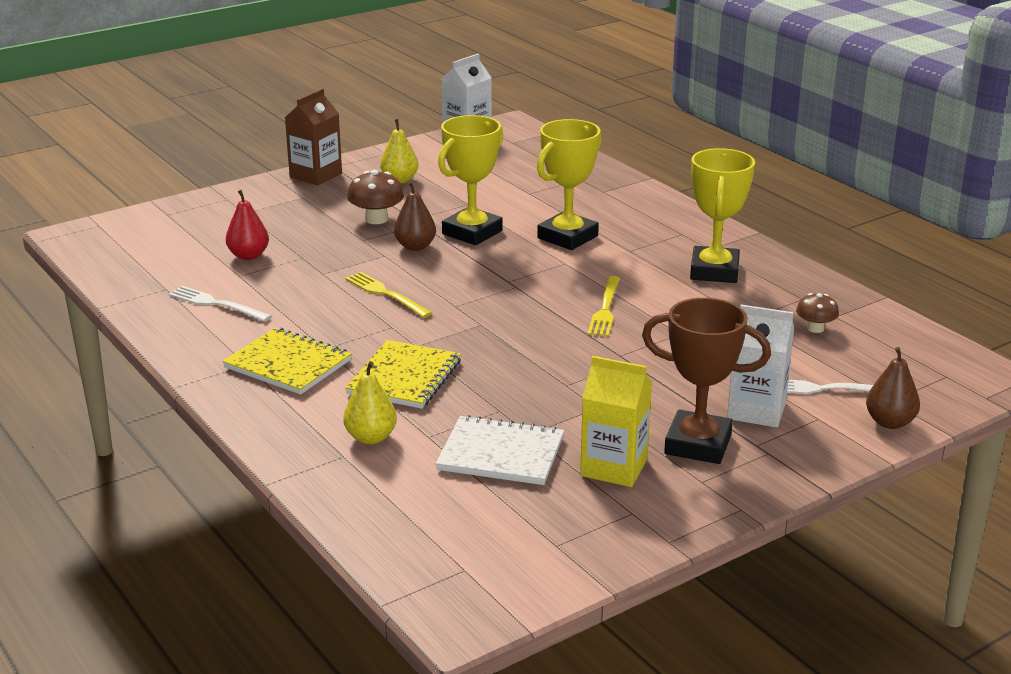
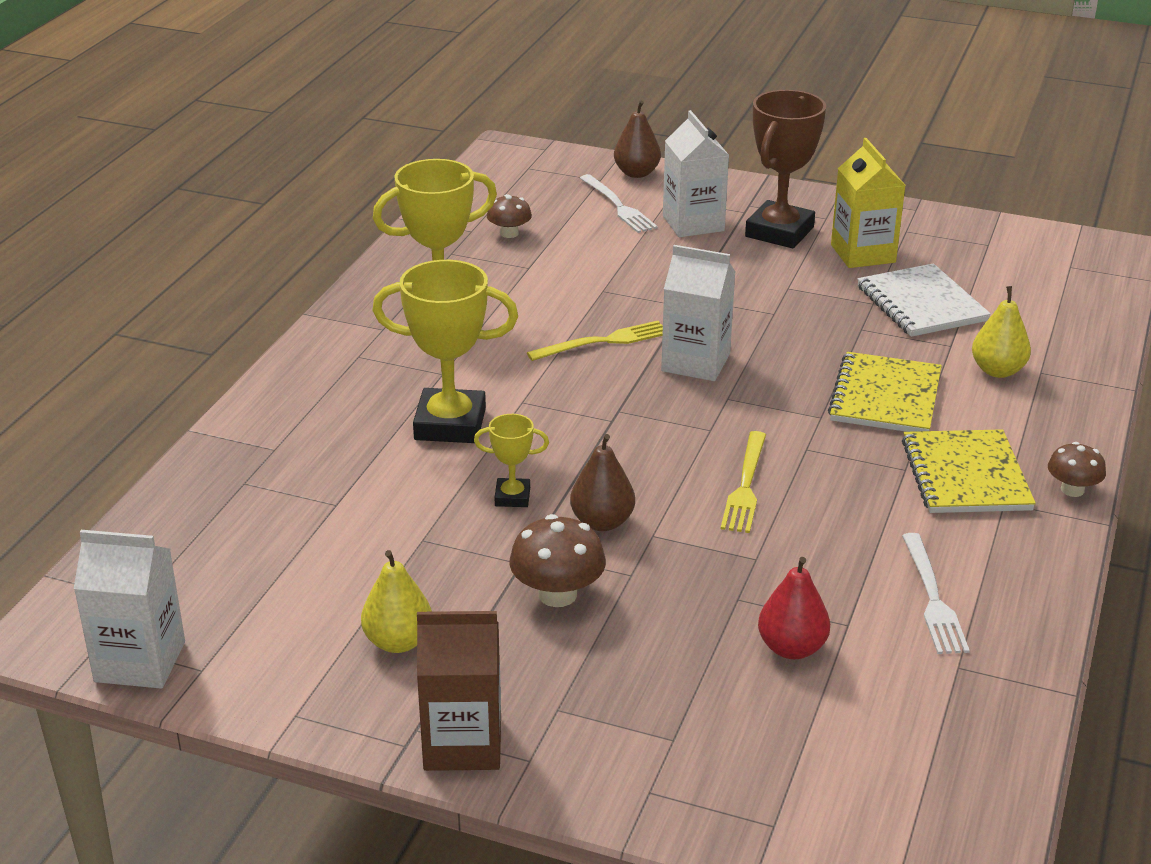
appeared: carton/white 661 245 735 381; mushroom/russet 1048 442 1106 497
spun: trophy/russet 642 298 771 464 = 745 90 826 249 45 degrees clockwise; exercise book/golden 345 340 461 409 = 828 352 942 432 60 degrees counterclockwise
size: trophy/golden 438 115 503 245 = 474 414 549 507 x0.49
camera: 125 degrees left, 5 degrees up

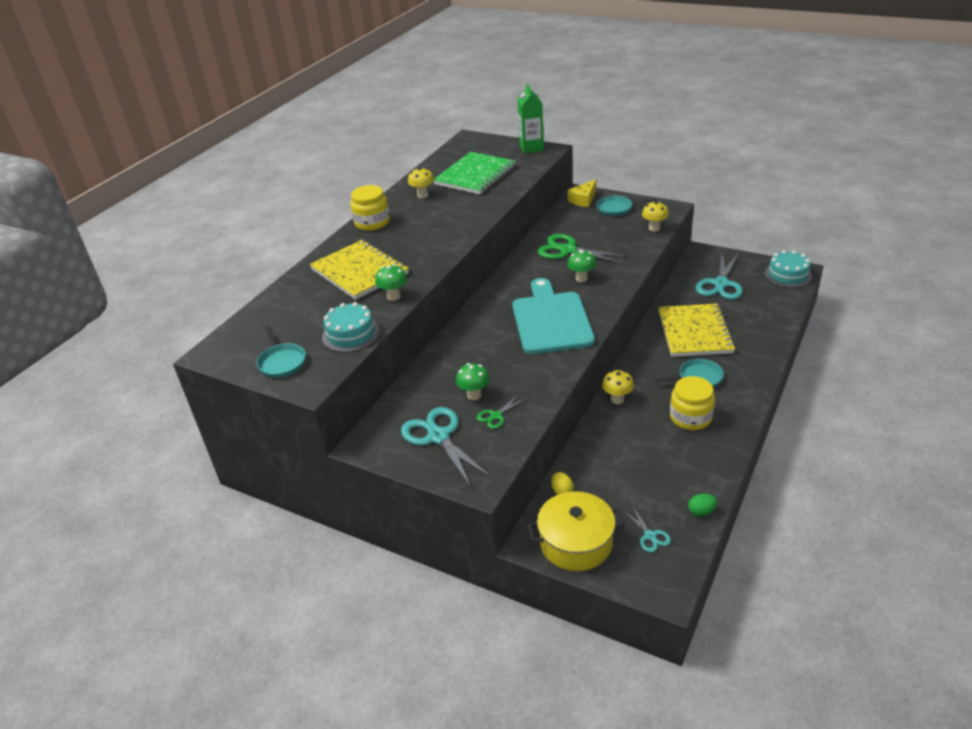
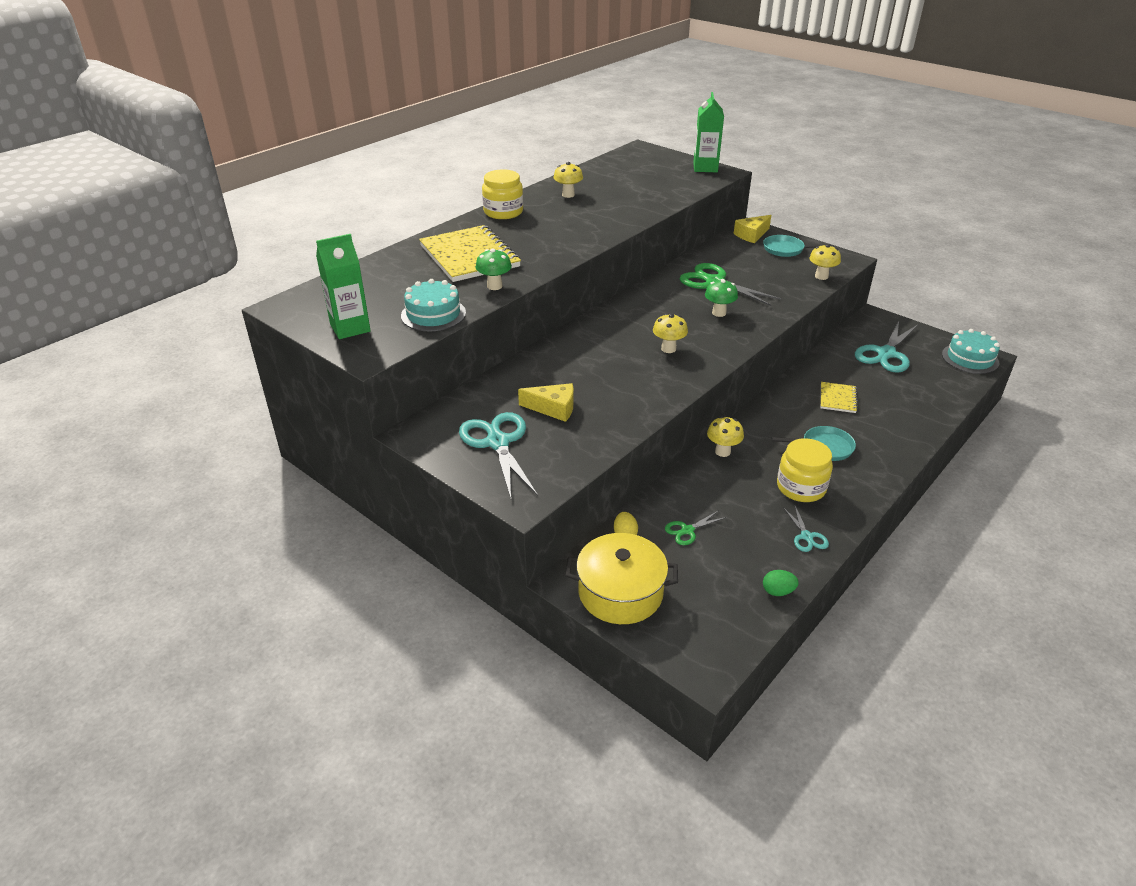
missing: exercise book/emerald 434 152 516 194
relocated: shears/emerald 477 394 526 429 to 665 510 727 545; shears/aqua 624 507 671 552 to 783 506 829 552
exchanged: skillet/aqua 256 326 306 378 to carton/emerald 316 234 371 339; mushroom/emerald 456 363 490 400 to piece of cheese/golden 518 383 573 422; chopping board/aqua 512 278 595 354 to mushroom/golden 653 313 688 353
size: exercise book/golden 658 303 736 357 = 821 382 858 413 x0.48
camera: 10 degrees right, 0 degrees up

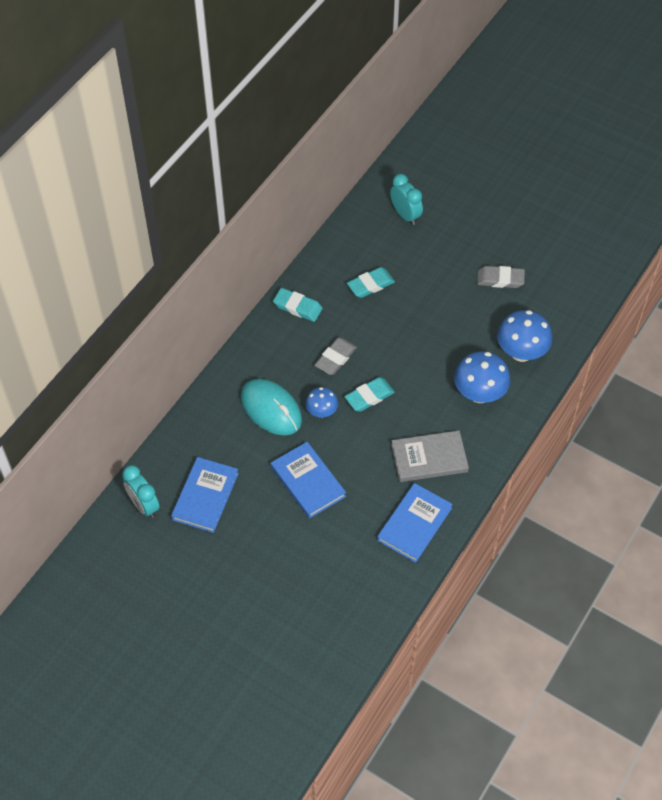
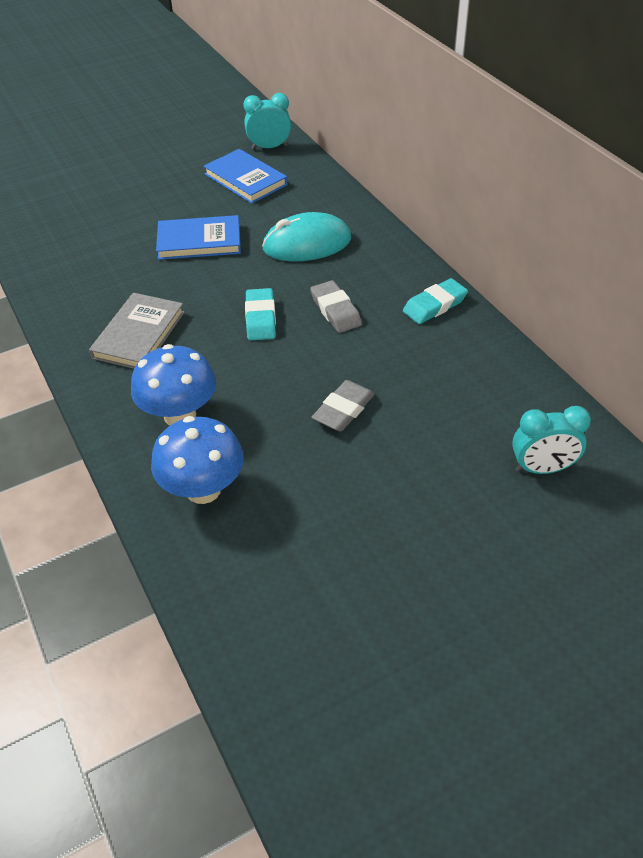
missing: mushroom/blue 305 387 338 418; pencil eraser/aqua 347 267 395 298; hardback/blue 377 483 453 563
relocated: pencil eraser/ash-grey 477 266 525 288 to 312 380 375 431
camera: 120 degrees right, 10 degrees down

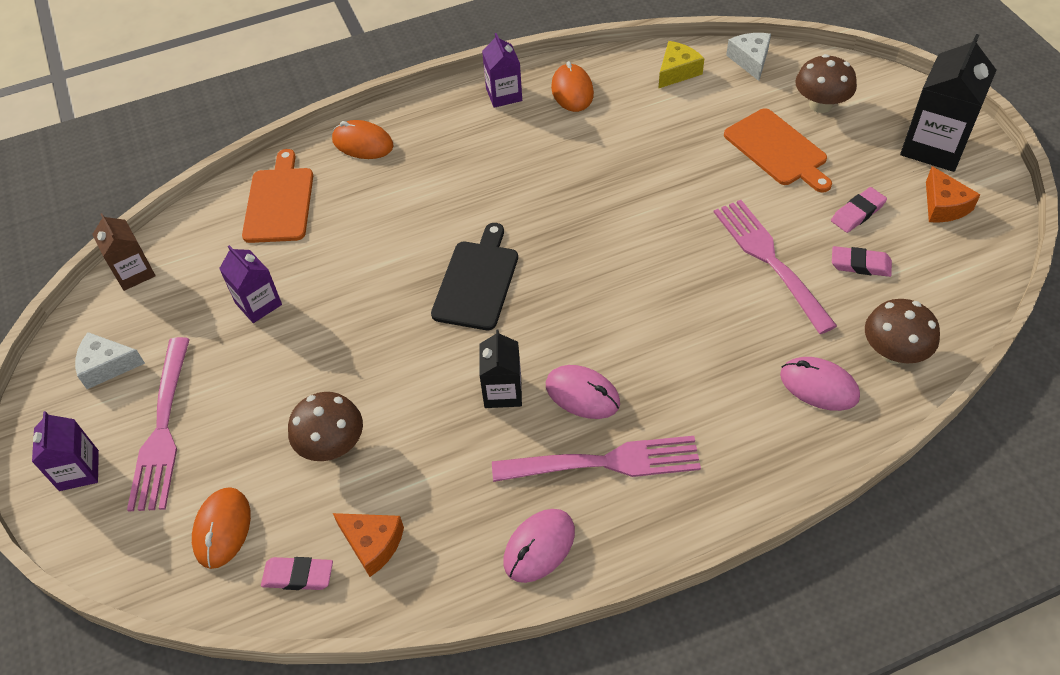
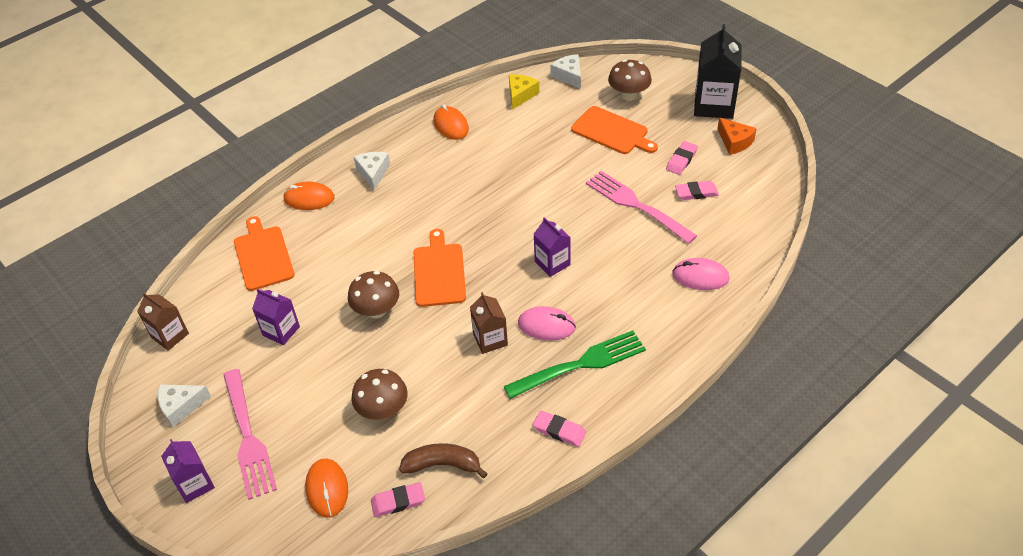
appeared: piece of cheese/white 354 152 390 190
relocated: mushroom/russet 865 299 940 364 to 348 271 399 318; carton/royal purple 482 33 522 108 to 534 217 571 277
exchanged: piece of cheese/orange 333 513 404 577 to banana/russet 399 443 487 478; mouse/rosy 503 509 575 583 to pencil eraser/rosy 533 410 586 447
colour: chopping board/black 431 223 518 330 to chopping board/orange 414 229 466 307; carton/black 479 329 522 408 to carton/russet 470 292 508 354; dinner fork/rosy 492 436 701 482 to dinner fork/emerald 504 330 646 399
camera: 20 degrees left, 5 degrees down

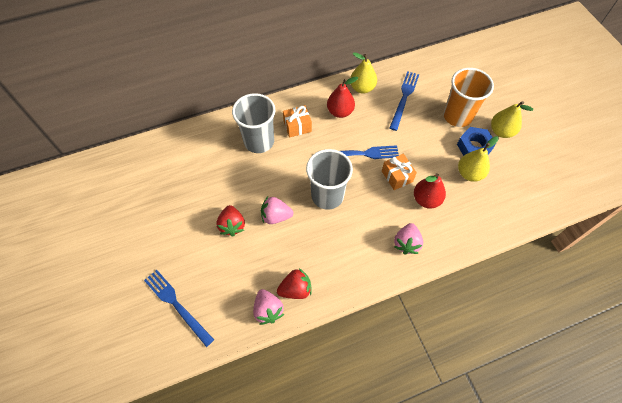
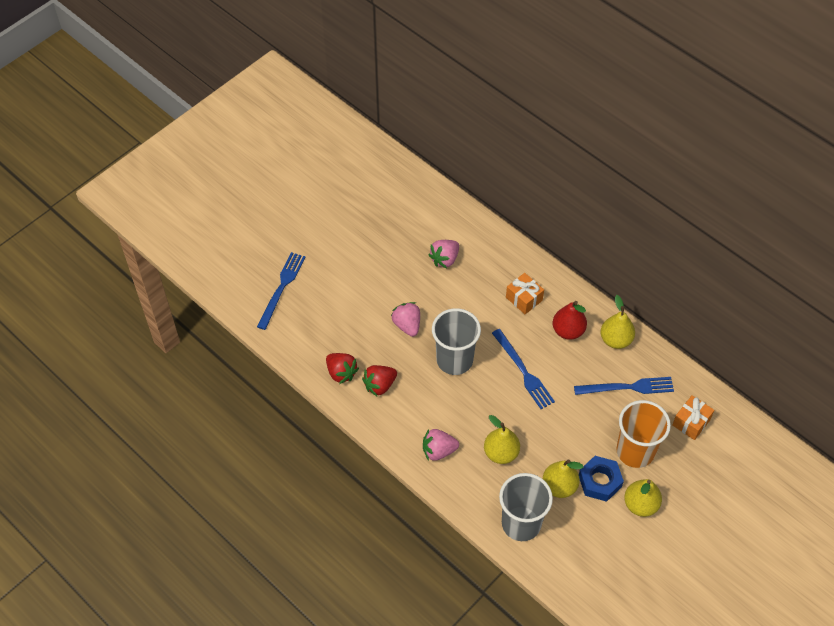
relocated: toy strawberry/red 216 205 245 237 to 362 365 397 396; toy strawberry/rosy 253 289 284 325 to 428 240 459 268; cup/ash-grey 232 93 275 153 to 499 473 553 541; wrapped gift/orange 382 154 417 190 to 672 395 714 440
colour: pear fruit/red 414 173 446 209 to pear fruit/golden 484 415 520 464
camera: 65 degrees right, 5 degrees down

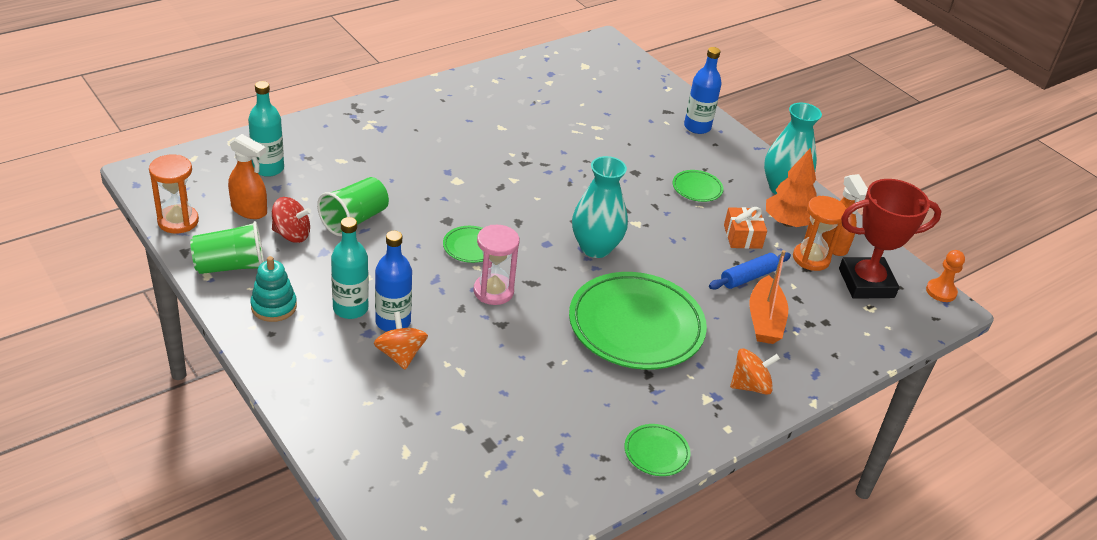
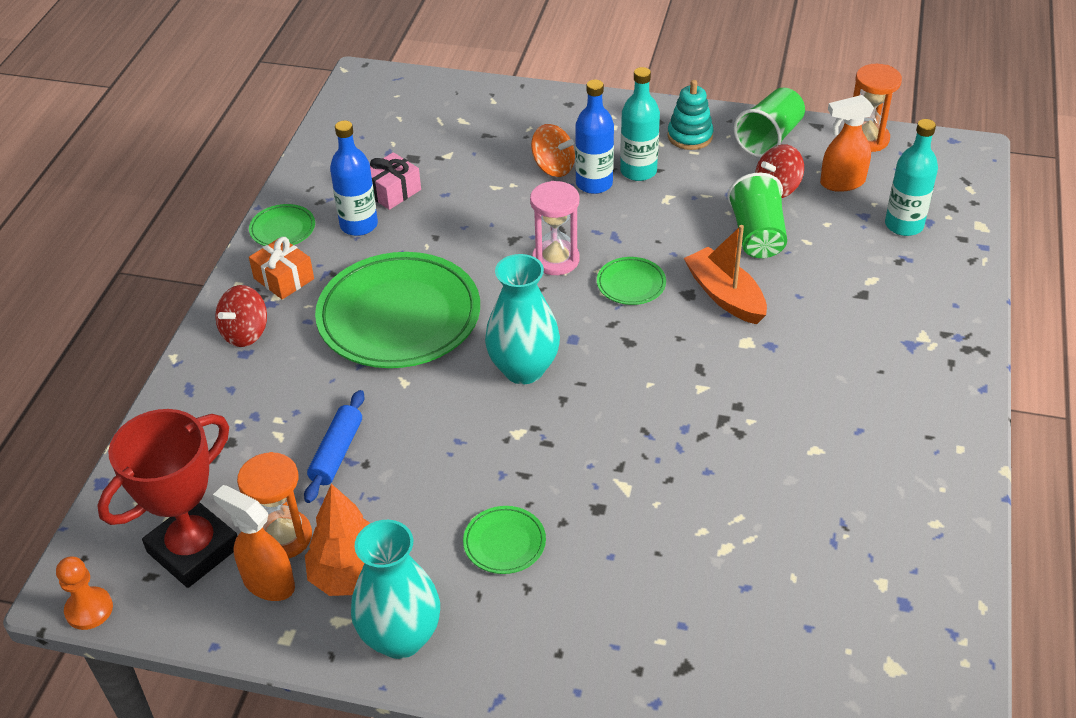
appeared: wrapped gift/rosy 370 152 421 210
relocated: wrapped gift/orange 724 207 767 249 to 249 237 314 299; flask/blue 684 47 722 134 to 330 121 378 236; toy boat/orange 749 250 788 344 to 684 225 767 324
colour: toy top/orange 730 348 780 395 to toy top/red 215 285 267 347
camera: 145 degrees right, 5 degrees up

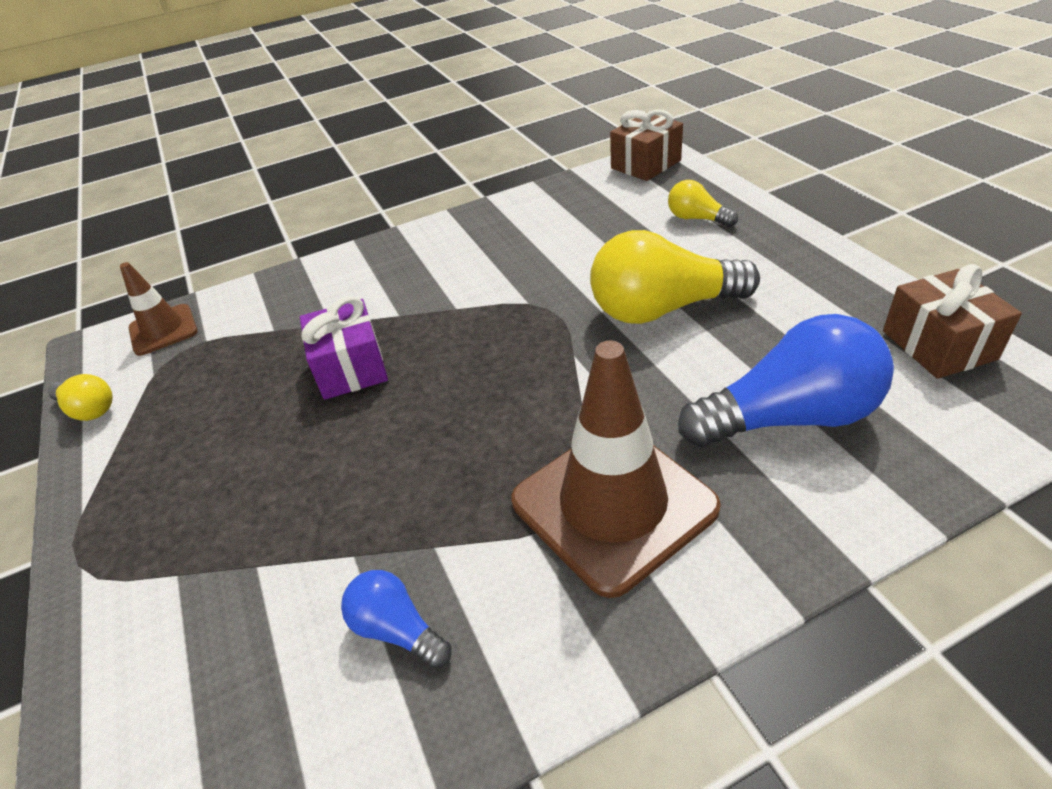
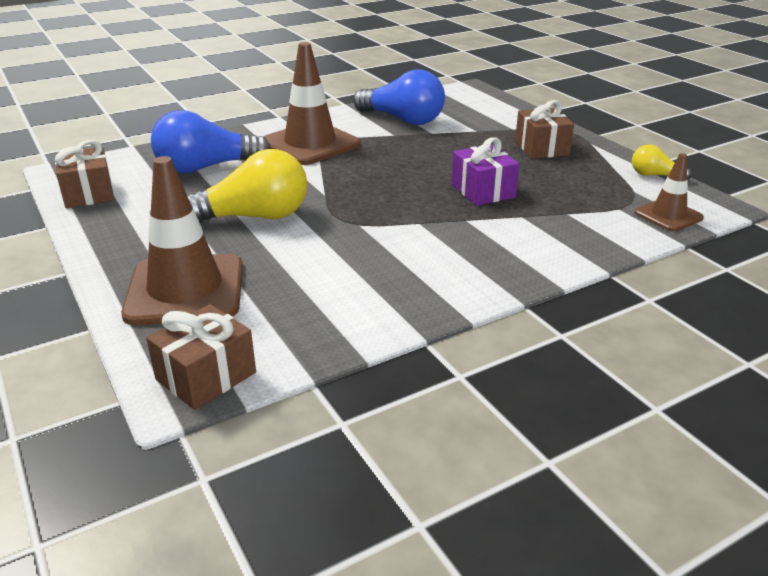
appeared: wrapped gift/russet 515 100 574 159
exchanged: lightbulb/golden 668 180 738 227 to road cone/russet 121 156 243 325
size: lightbulb/blue 341 570 451 669 = 353 69 445 125 x2.01
camera: 170 degrees right, 10 degrees down

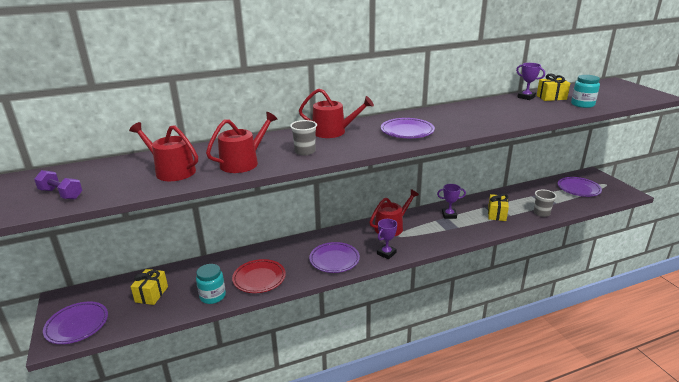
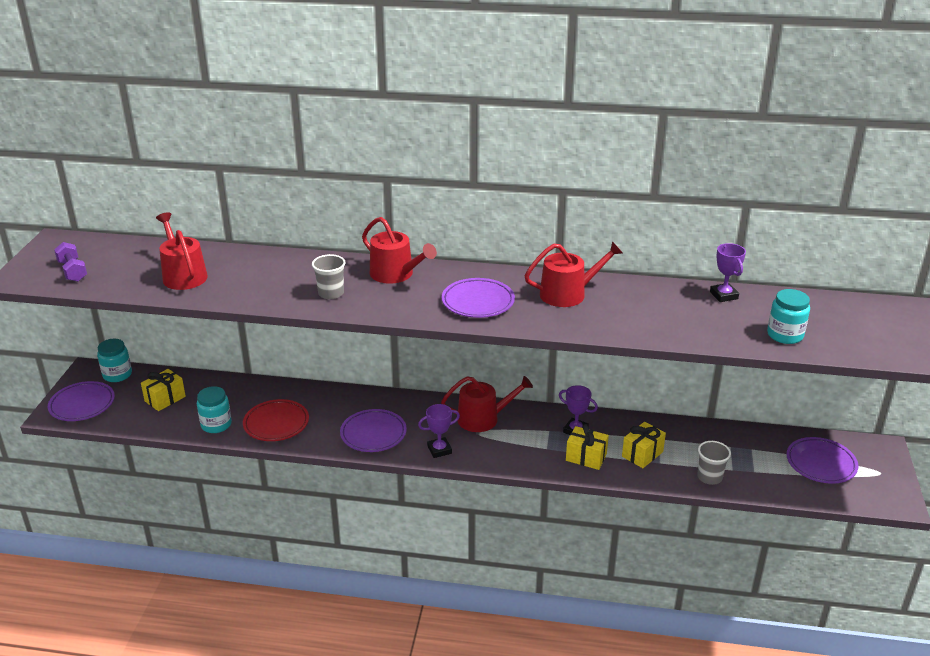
appeared: jam jar/aqua 97 339 132 382
relocated: watering can/red 206 112 277 173 to 525 241 623 307; wrapped gift/golden 537 74 570 101 to 566 424 609 470
camera: 30 degrees right, 5 degrees up

